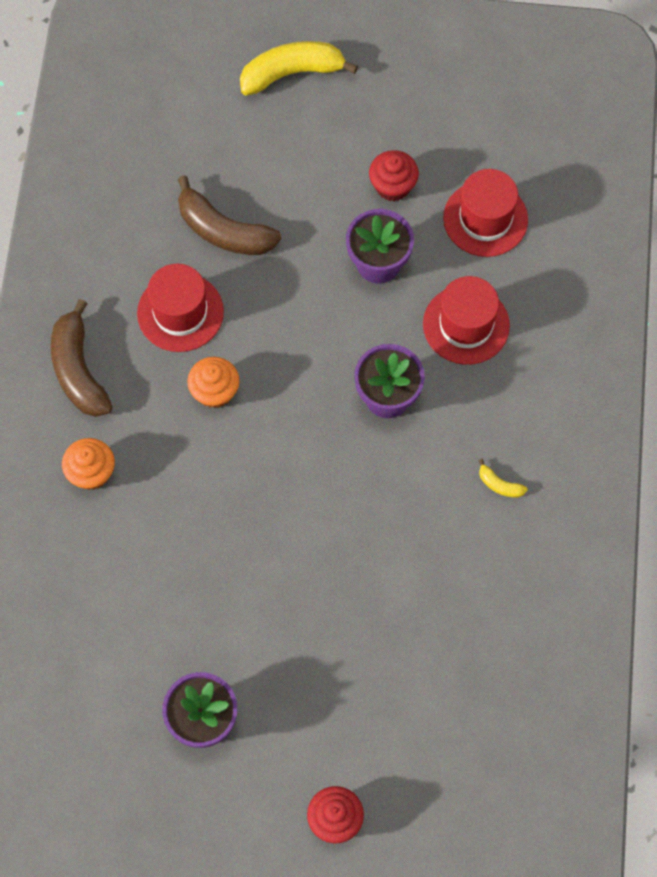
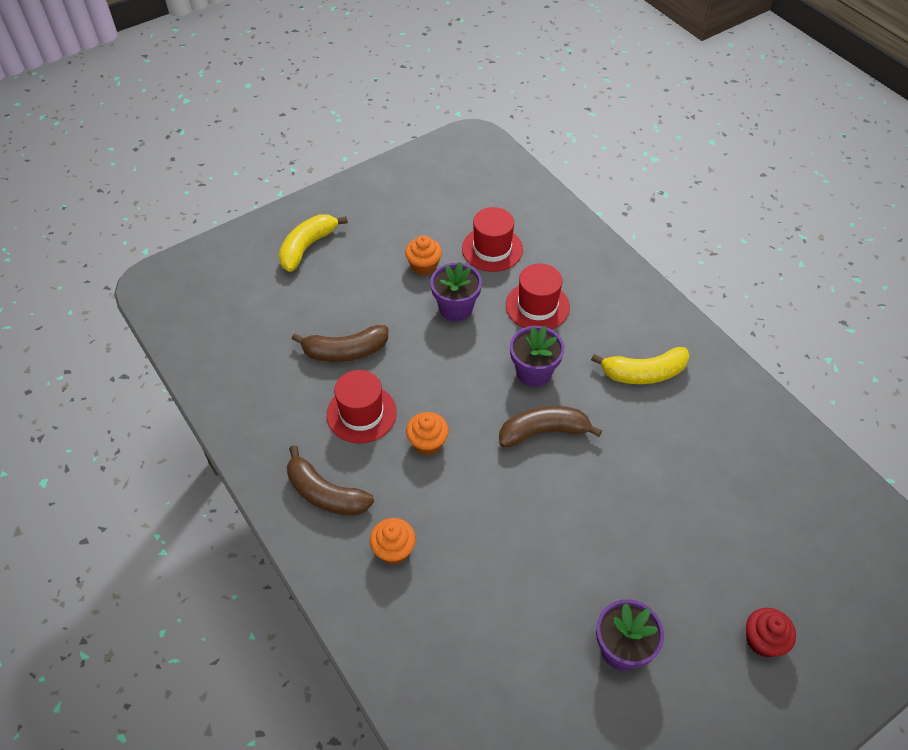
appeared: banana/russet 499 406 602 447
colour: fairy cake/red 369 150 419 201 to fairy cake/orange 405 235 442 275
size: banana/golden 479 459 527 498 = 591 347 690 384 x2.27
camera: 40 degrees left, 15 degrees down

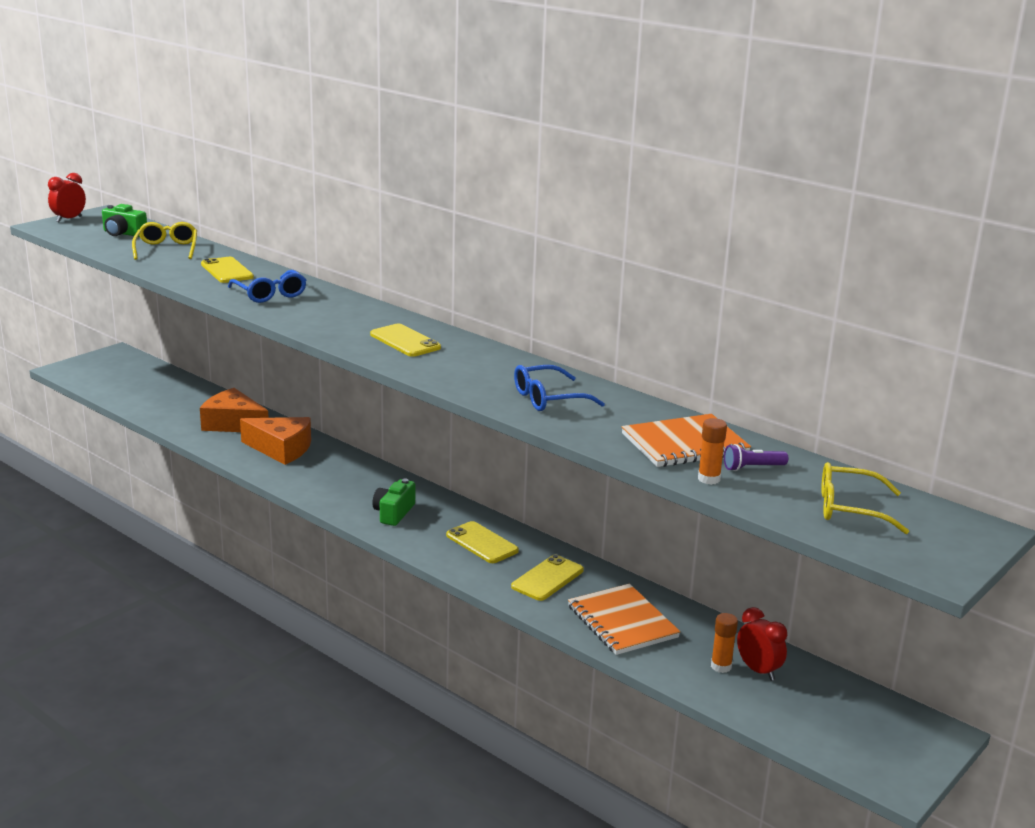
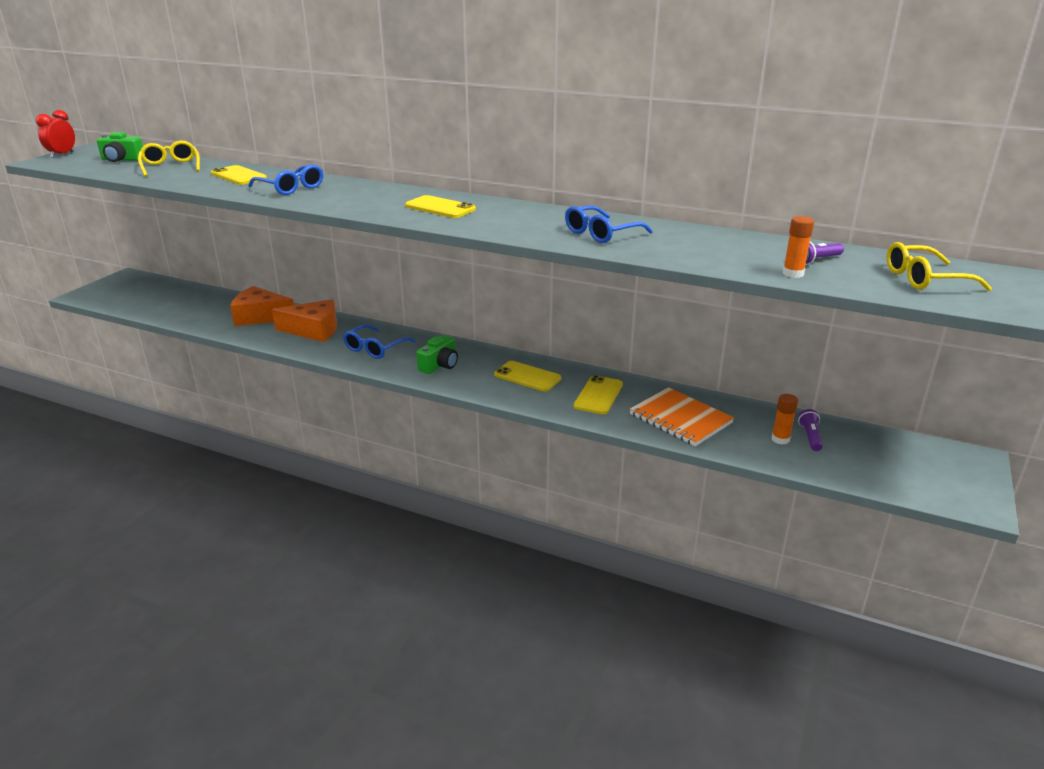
missing: exercise book/orange 622 414 751 467
appeared: glasses/blue 343 325 415 359
exchanged: bedside clock/red 737 607 787 681 to torch/royal purple 798 409 823 451
spun: compact camera/emerald 372 479 415 526 = 416 335 458 374 150 degrees counterclockwise
camera: 15 degrees left, 5 degrees up

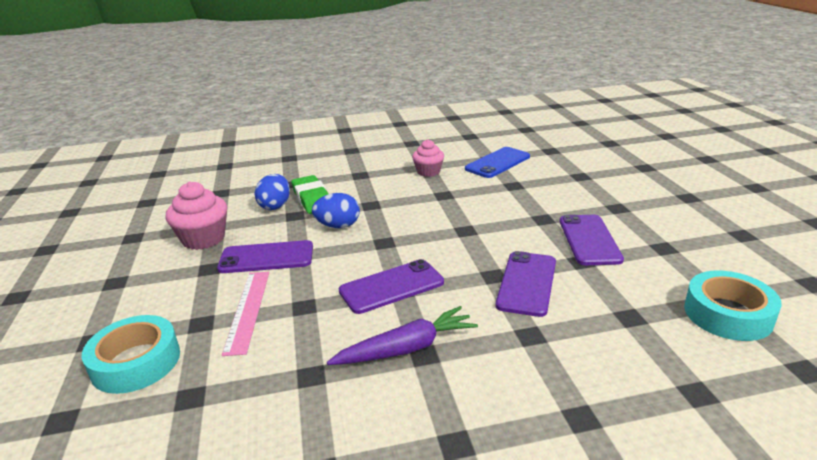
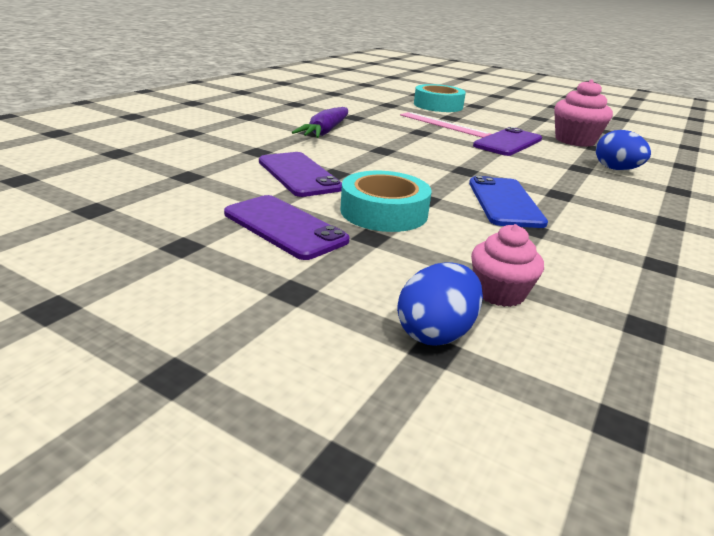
missing: pencil eraser/emerald 292 175 329 214; phone/royal purple 339 259 444 314
relocated: tape/aqua 684 271 782 341 to 340 171 432 232; toy egg/blue 312 193 360 228 to 397 262 483 346; phone/blue 465 147 530 178 to 469 176 548 228; fairy cake/rosy 412 139 444 177 to 471 224 544 307
camera: 130 degrees right, 0 degrees up

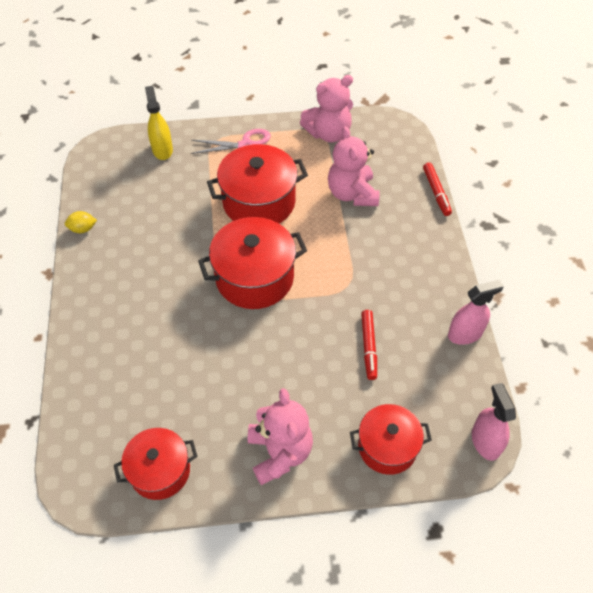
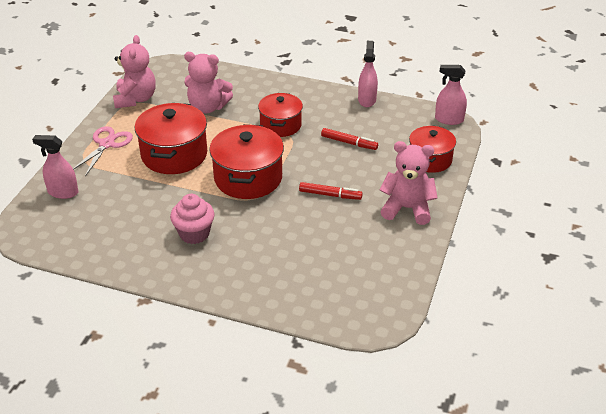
missing: lemon/golden 65 211 97 233
appeared: fairy cake/rosy 170 194 215 244
relocated: cooking pot/red 114 428 198 500 to 258 93 303 137; marker pen/red 423 163 452 216 to 299 182 363 200
colour: spray bottle/golden 145 86 173 160 to spray bottle/rosy 32 135 79 199
camera: 65 degrees left, 15 degrees down

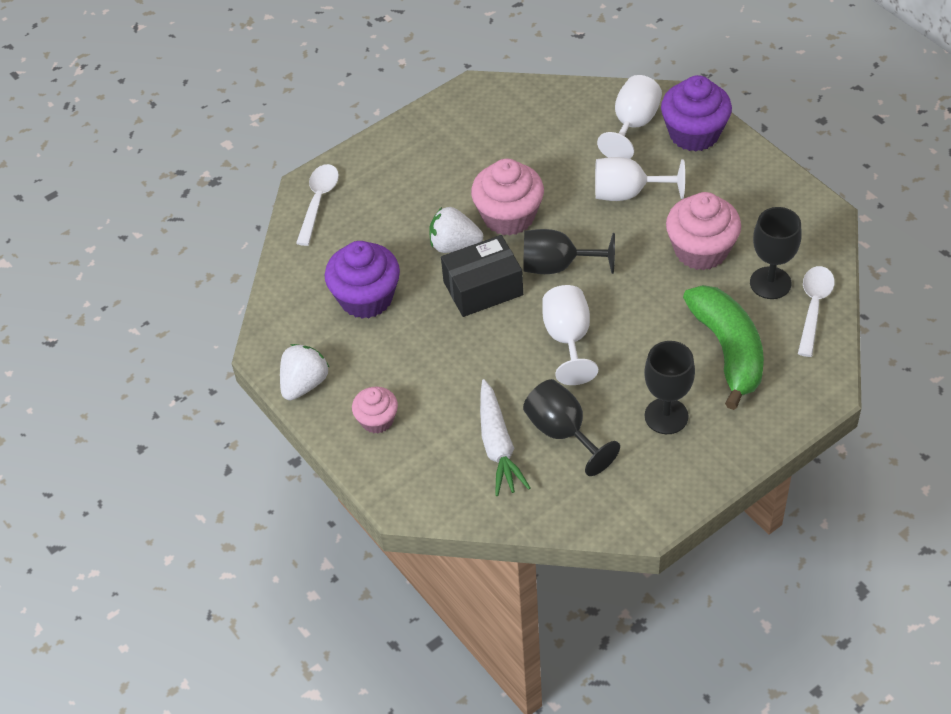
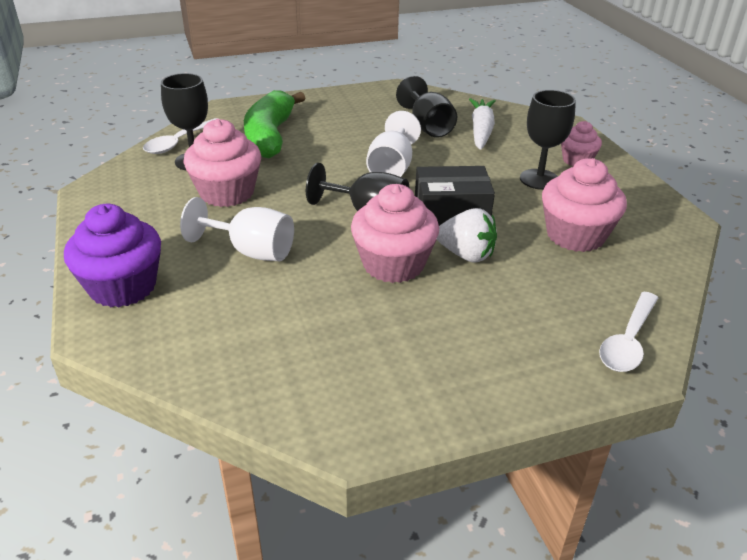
missing: toy strawberry/white 280 344 330 400; chalice/white 597 75 662 159
relocated: chalice/black 644 341 695 434 to 520 90 576 190
colour: fairy cake/royal purple 325 241 400 319 to fairy cake/rosy 542 158 627 252
camera: 165 degrees left, 15 degrees down

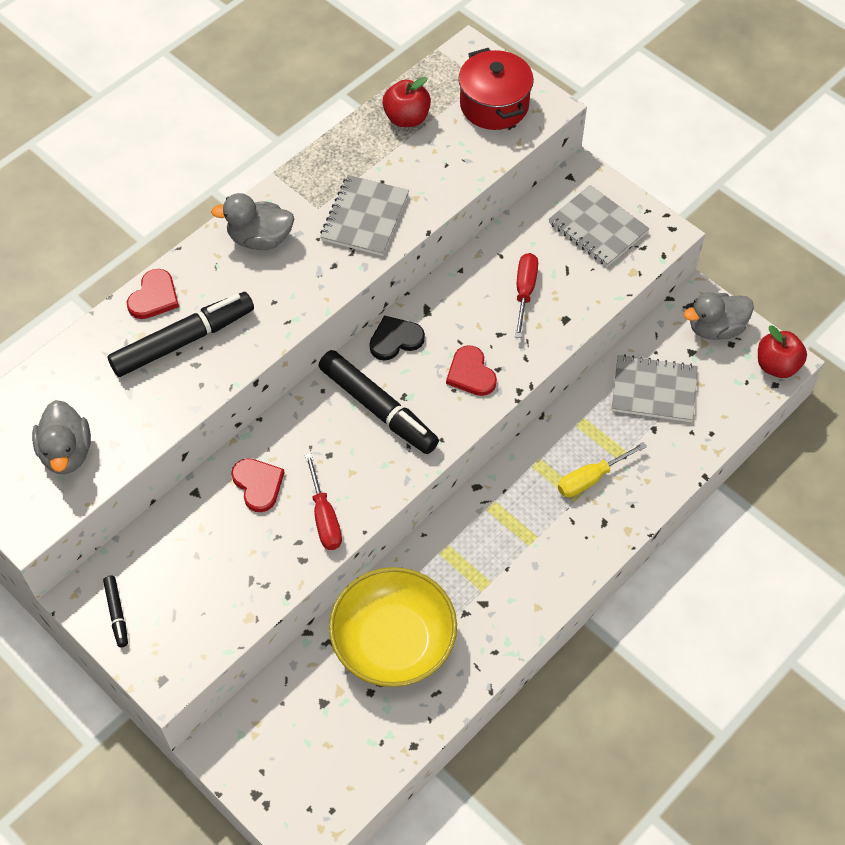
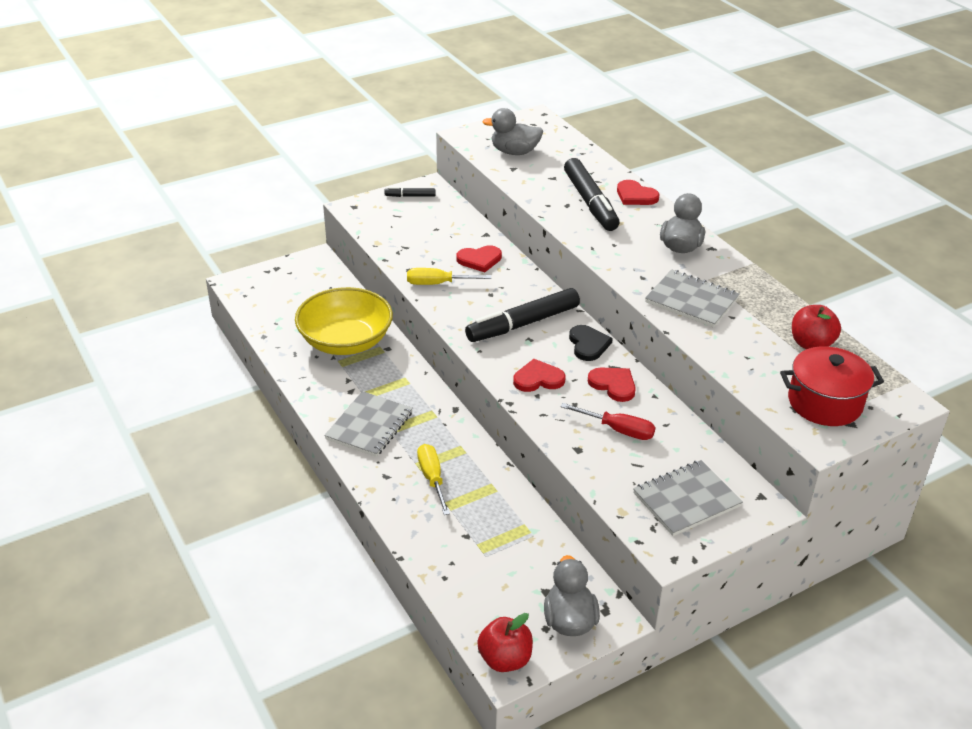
appeared: heart shape/red 588 368 636 402
relocated: exercise book/ash-grey 611 354 698 422 to 324 391 413 457
colour: hand screwdriver/red 305 453 342 550 to hand screwdriver/golden 407 268 491 285
camera: 105 degrees right, 20 degrees down

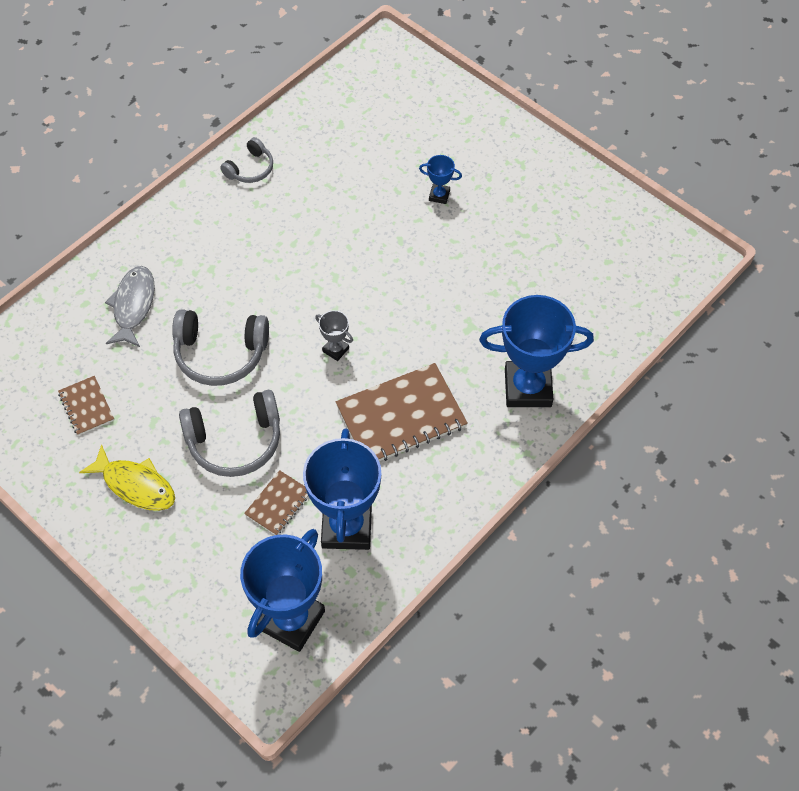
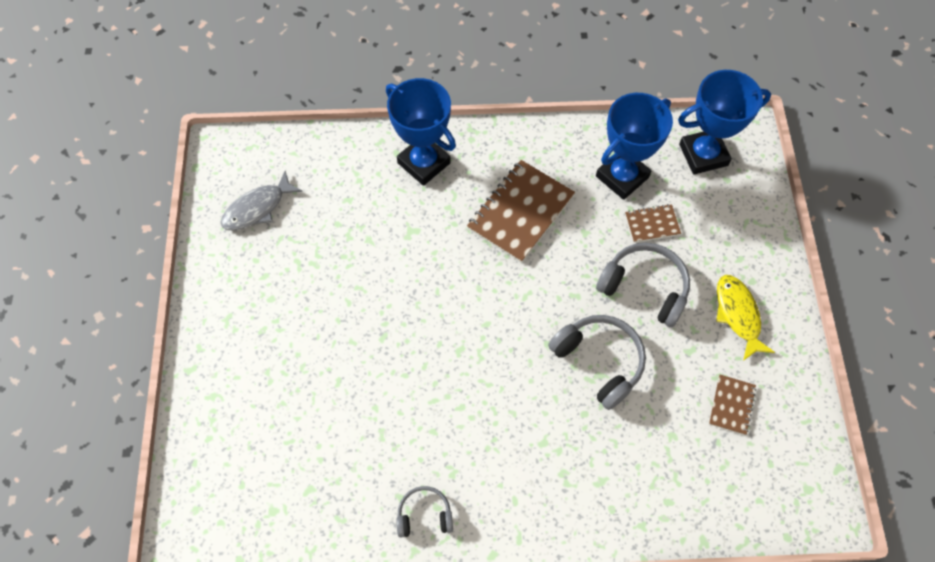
missing: trophy/ash-grey 315 310 353 361; trophy/blue 419 155 462 204
relocated: fish/ash-grey 105 266 155 347 to 220 171 303 231
spun: exercise book/russet 336 363 468 461 = 467 160 575 263 75 degrees counterclockwise
camera: 135 degrees left, 5 degrees up

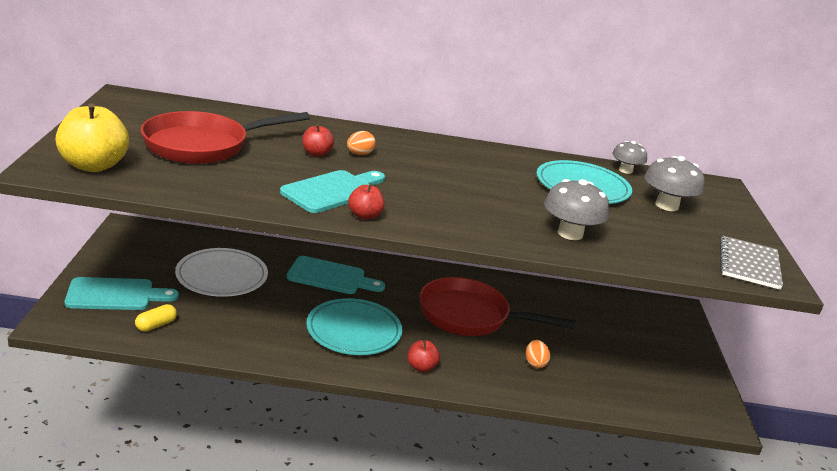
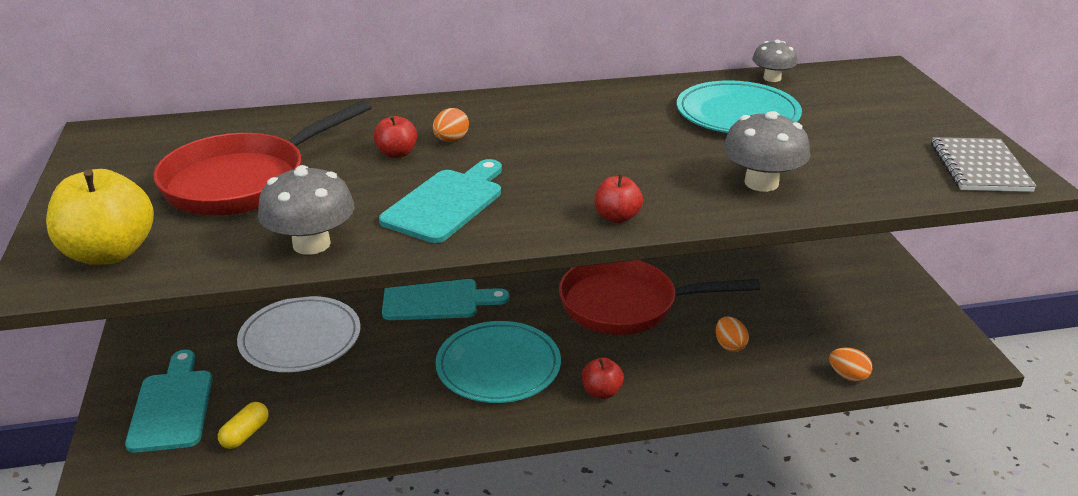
appeared: toy egg/orange 829 347 872 382
relocated: mushroom/ash-grey 645 156 704 211 to 258 165 355 255; apple fruit/red 348 183 384 220 to 595 174 643 223
spun: chopping board/aqua 65 277 179 310 = 125 350 213 453 75 degrees counterclockwise
camera: 10 degrees left, 5 degrees up

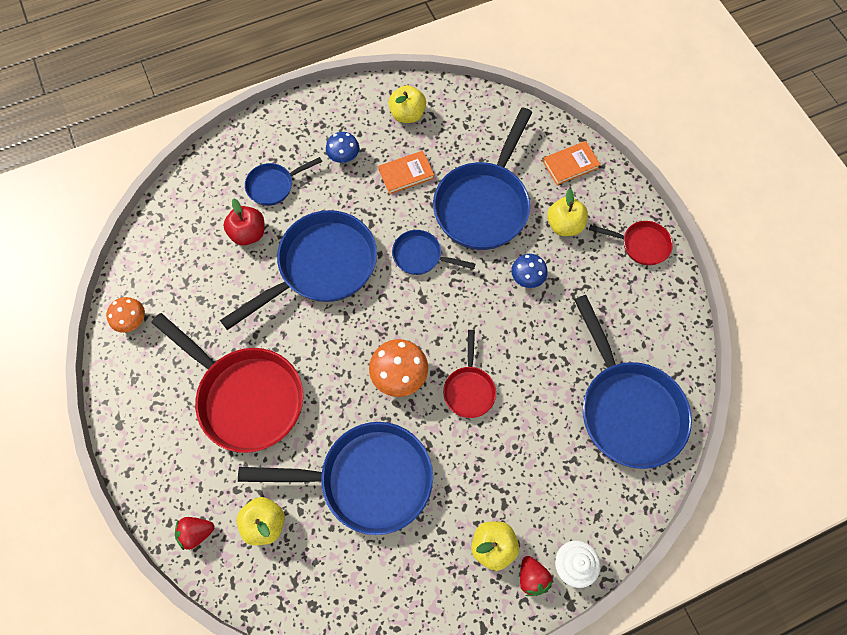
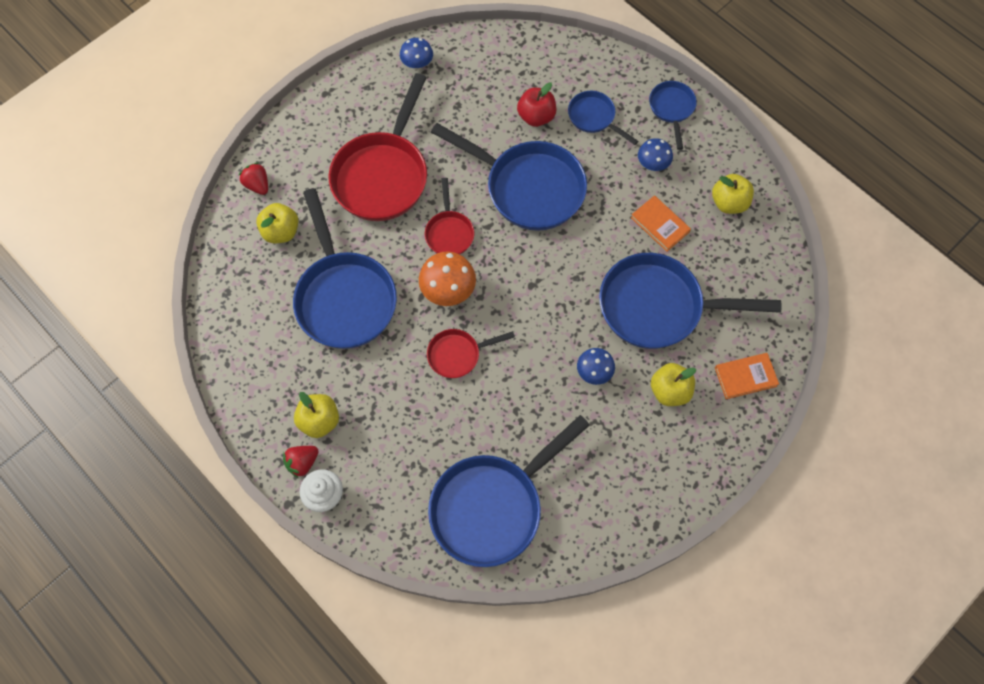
relocated: skillet/red 589 221 673 266 to 425 178 474 254; skillet/blue 392 230 475 275 to 649 81 697 150
colour: mushroom/orange 106 297 145 333 to mushroom/blue 400 38 433 69
spun: hardback/orange 543 141 601 185 = 715 353 779 399 60 degrees counterclockwise
camera: 70 degrees right, 0 degrees up

